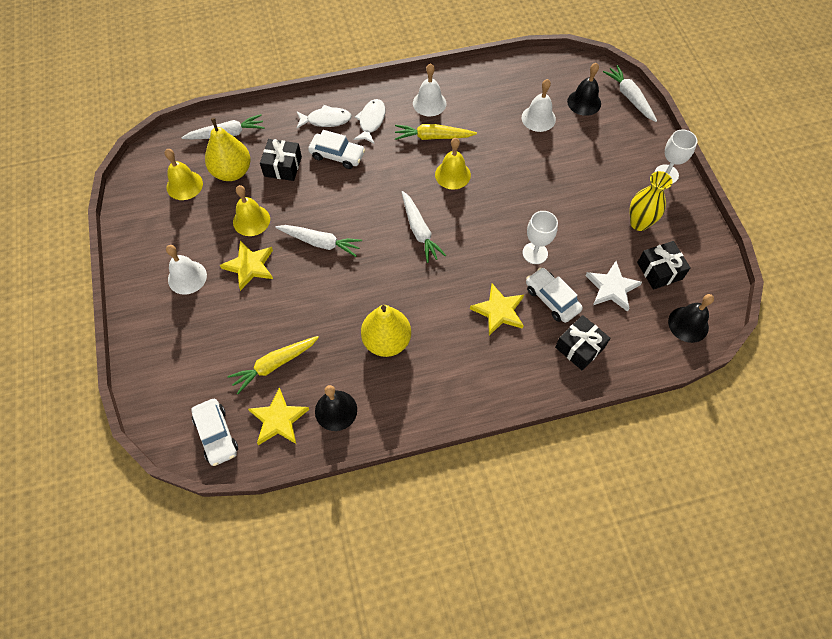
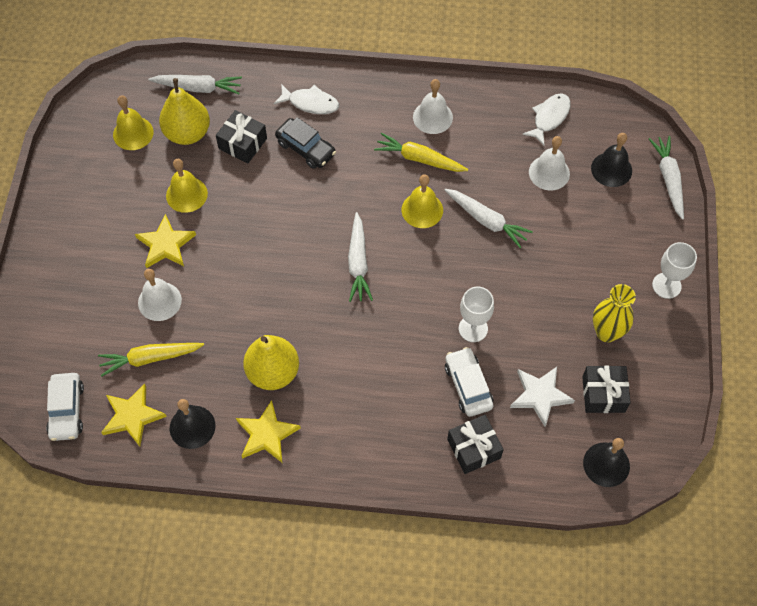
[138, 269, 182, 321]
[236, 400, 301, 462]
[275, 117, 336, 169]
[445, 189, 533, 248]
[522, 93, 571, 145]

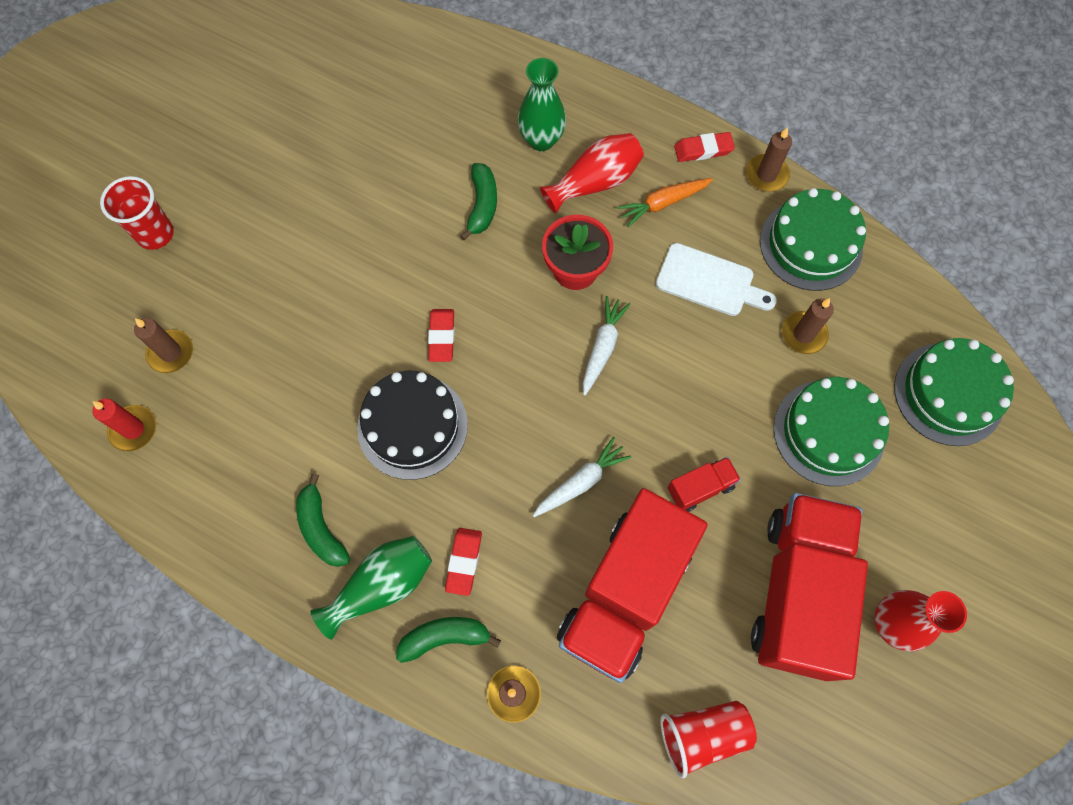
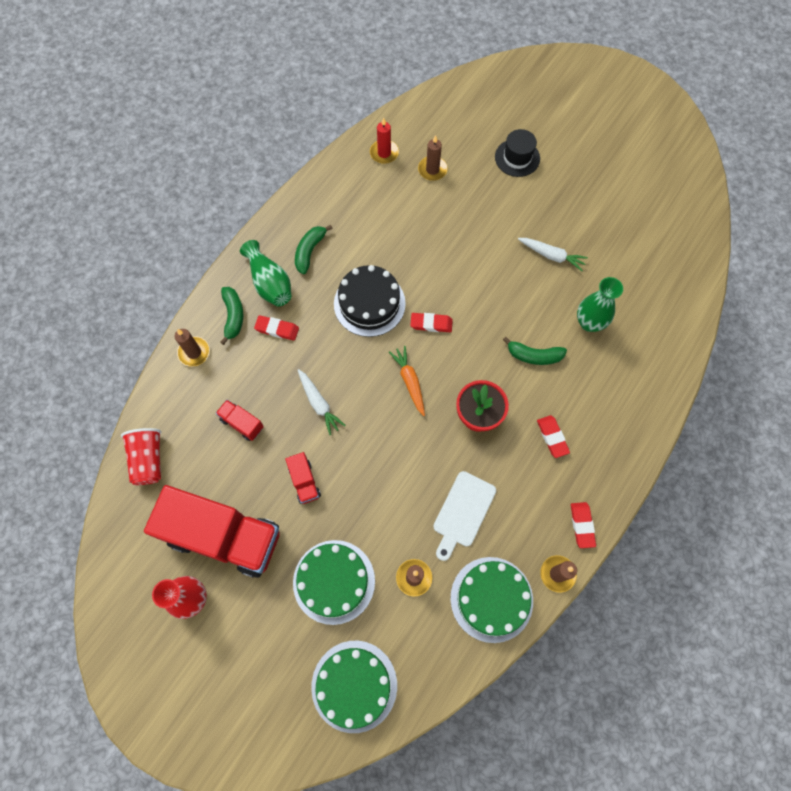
[216, 400, 264, 441]
[295, 225, 333, 274]
[389, 346, 425, 416]
[495, 129, 540, 177]
[518, 238, 588, 271]
[537, 415, 570, 458]
[577, 277, 623, 332]

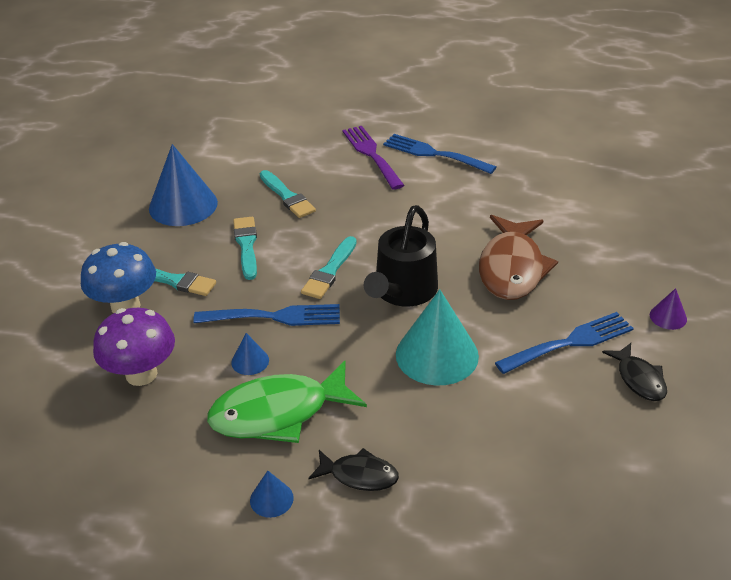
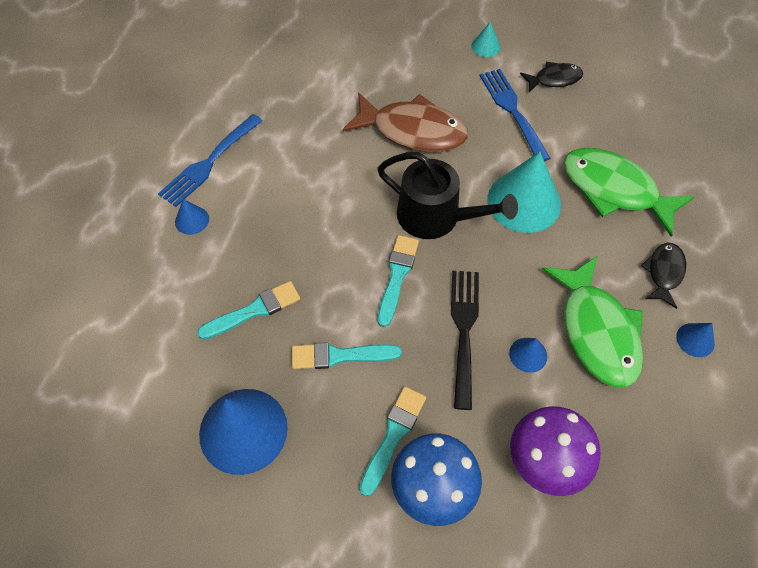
[175, 199, 209, 235]
[378, 235, 419, 327]
[451, 271, 479, 410]
[471, 22, 500, 57]
[563, 148, 694, 237]

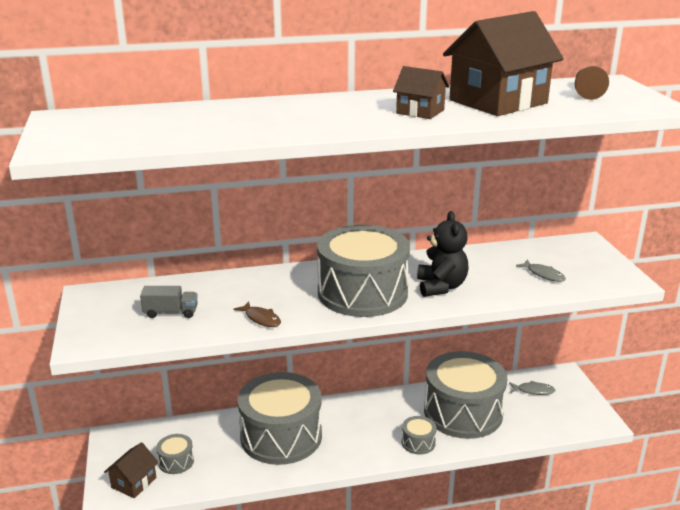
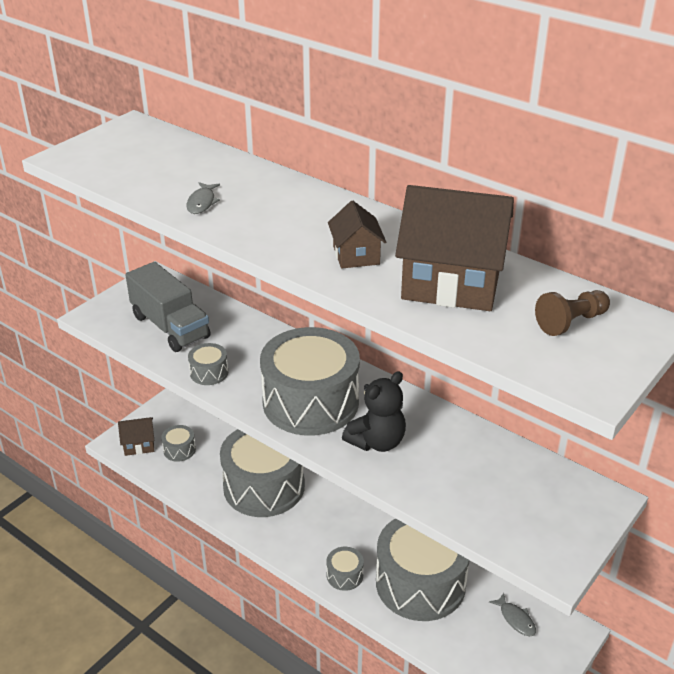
[126, 262, 211, 352]
[186, 182, 220, 214]
[188, 343, 228, 385]

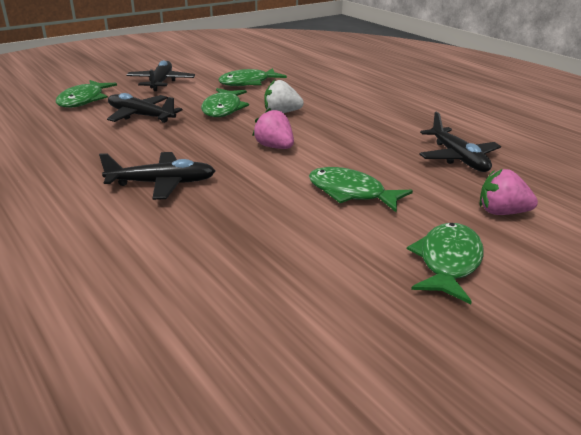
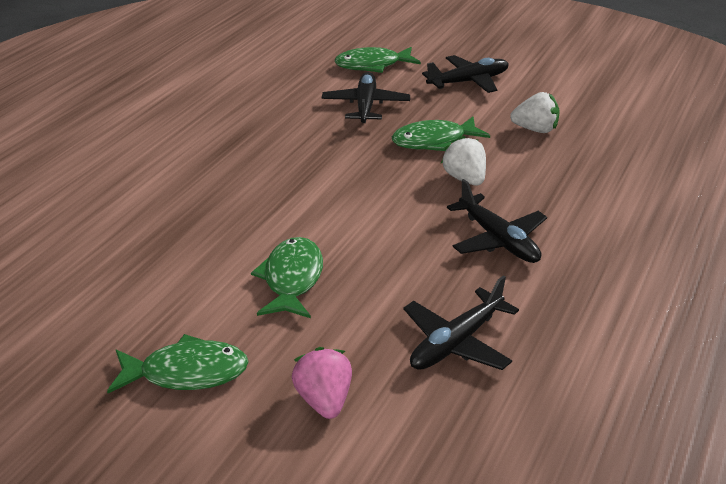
[447, 179, 547, 263]
[510, 92, 560, 133]
[252, 108, 294, 149] (first image)

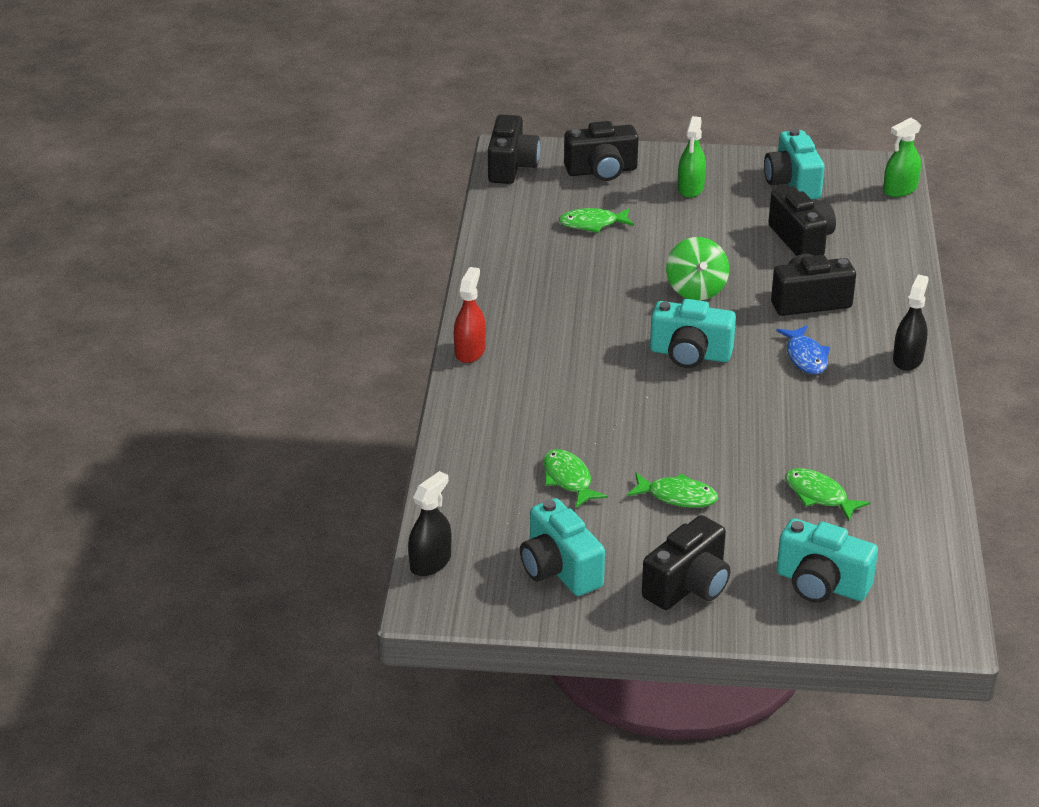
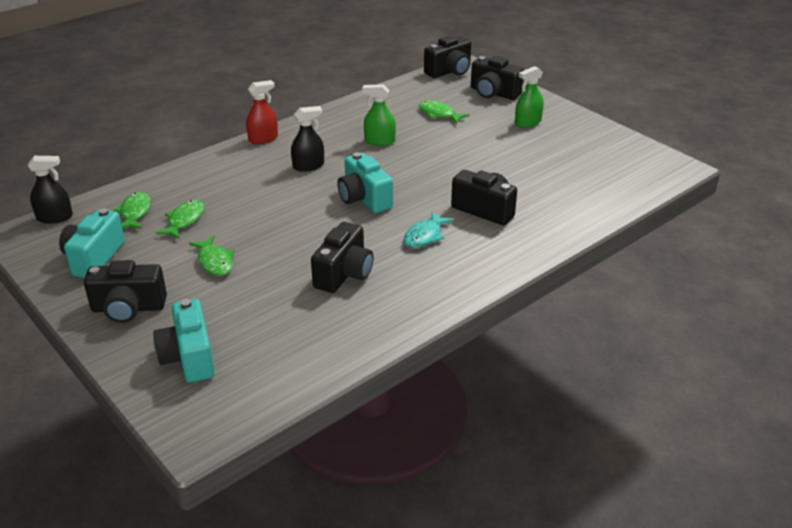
[114, 192, 151, 229]
[291, 106, 324, 172]
[311, 222, 373, 293]
[362, 84, 396, 146]
[404, 211, 454, 248]
[666, 237, 729, 300] (first image)
[764, 128, 825, 200] (first image)

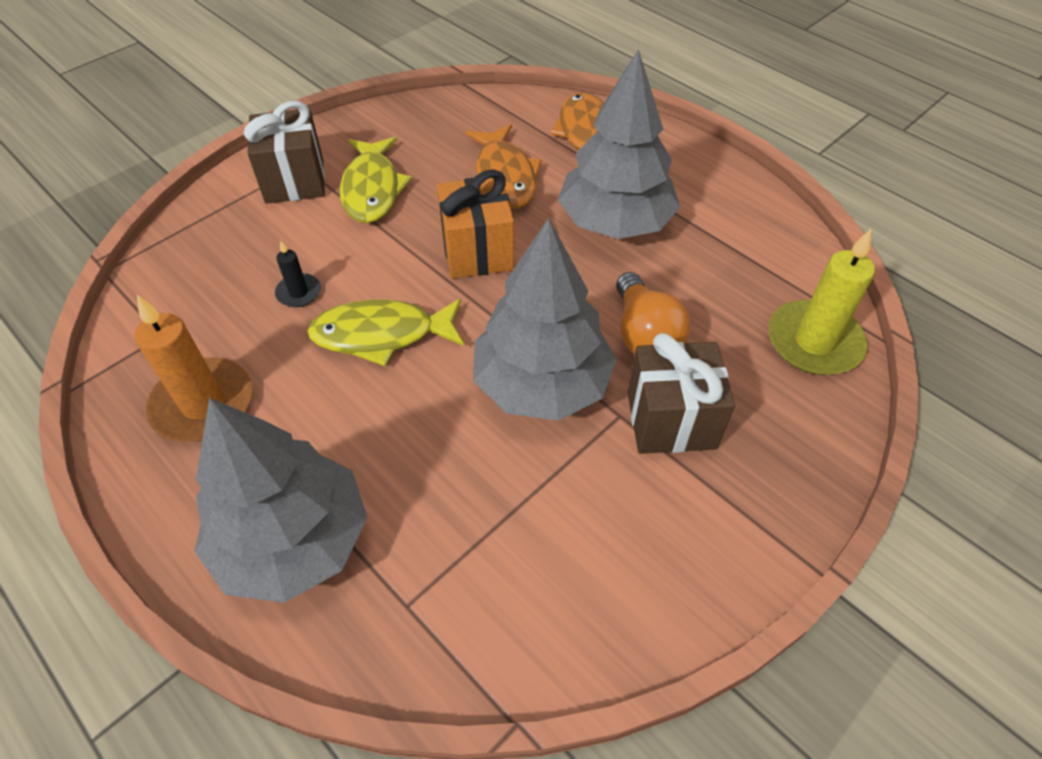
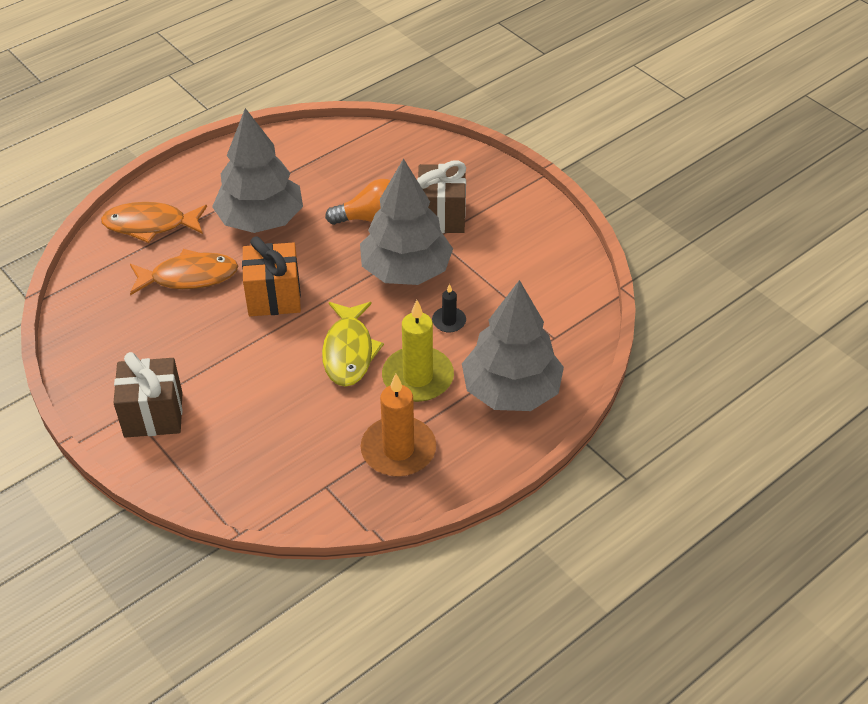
[382, 300, 454, 402]
[432, 284, 466, 333]
[340, 137, 412, 223] (first image)

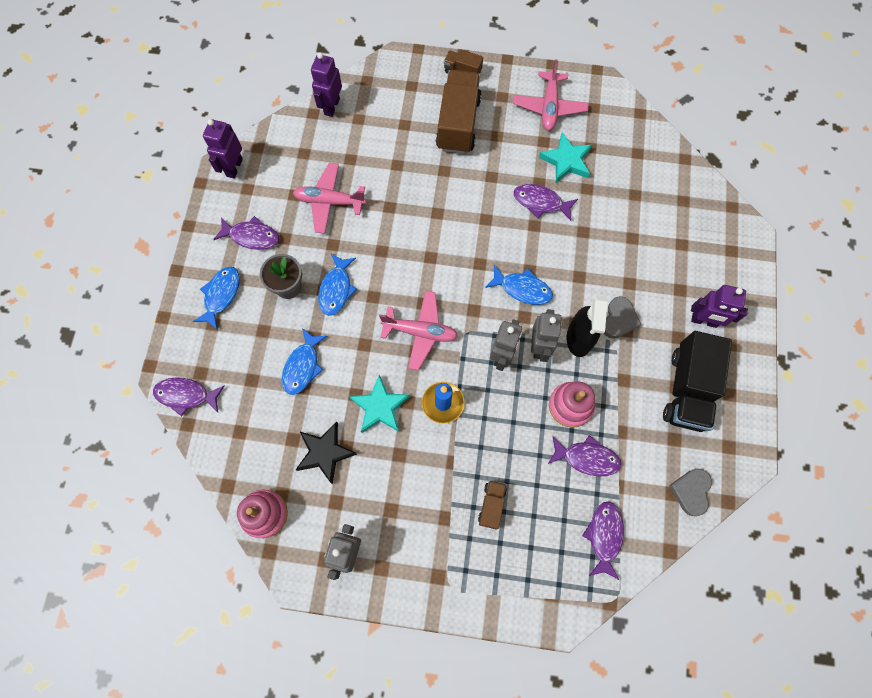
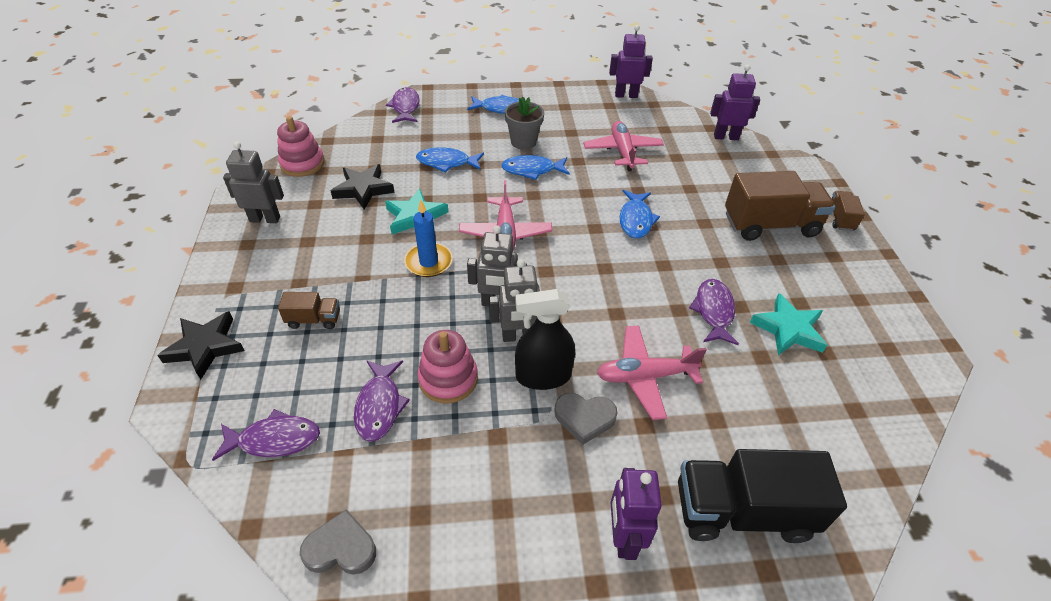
[157, 311, 245, 380]
[597, 325, 707, 420]
[620, 190, 660, 238]
[678, 449, 847, 543]
[213, 216, 279, 250] (first image)

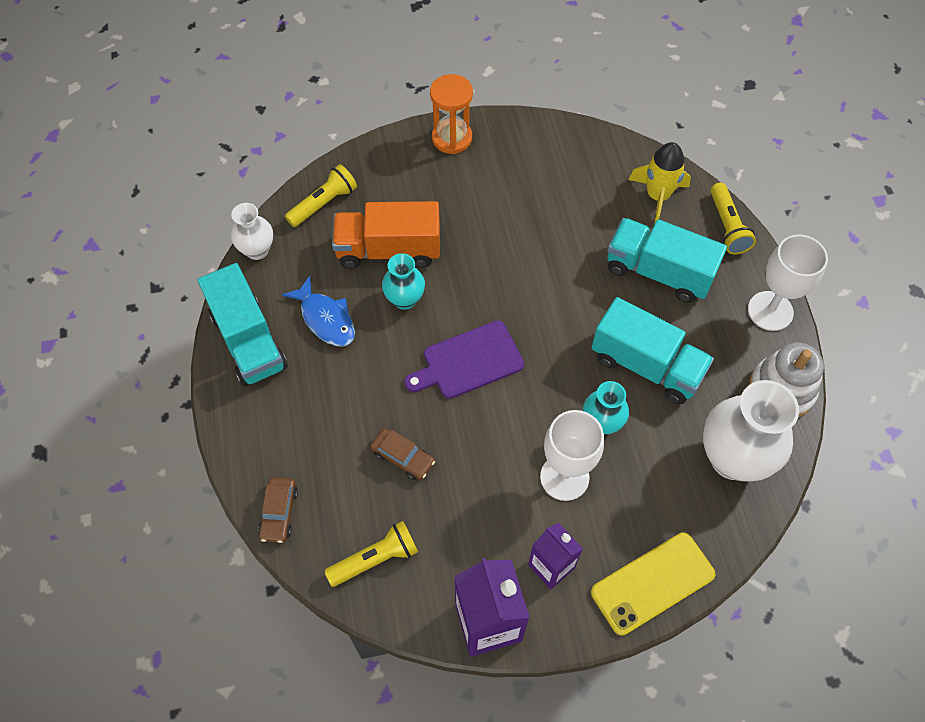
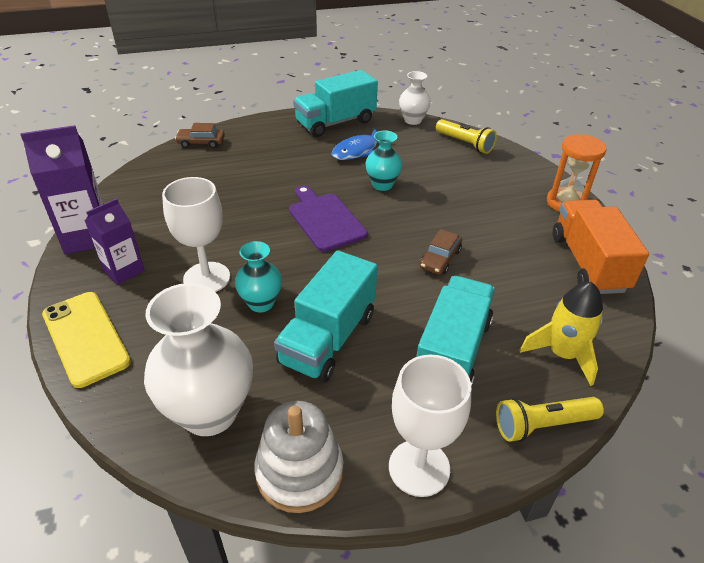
[420, 229, 462, 275]
[553, 200, 649, 294]
[324, 521, 418, 587] (first image)

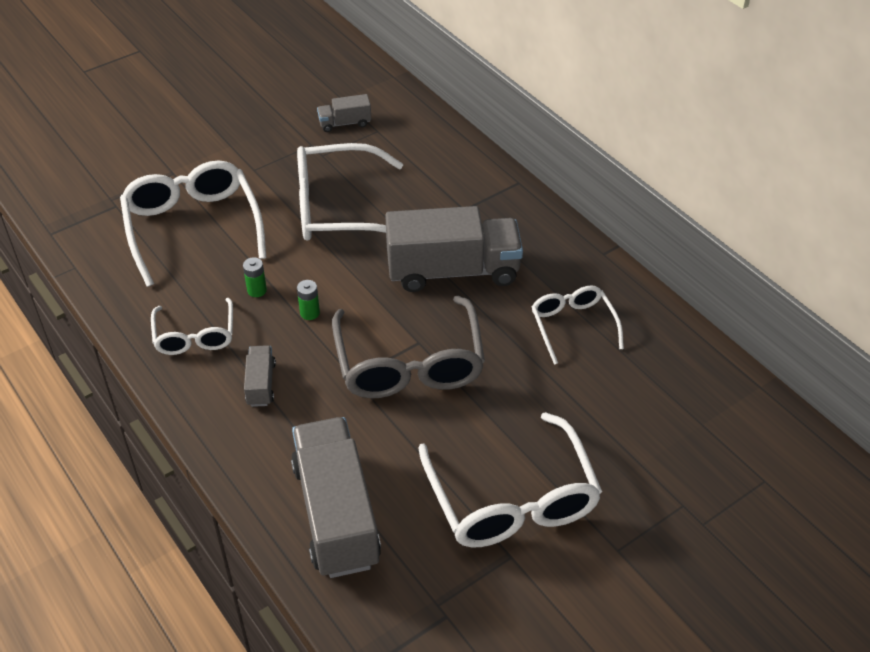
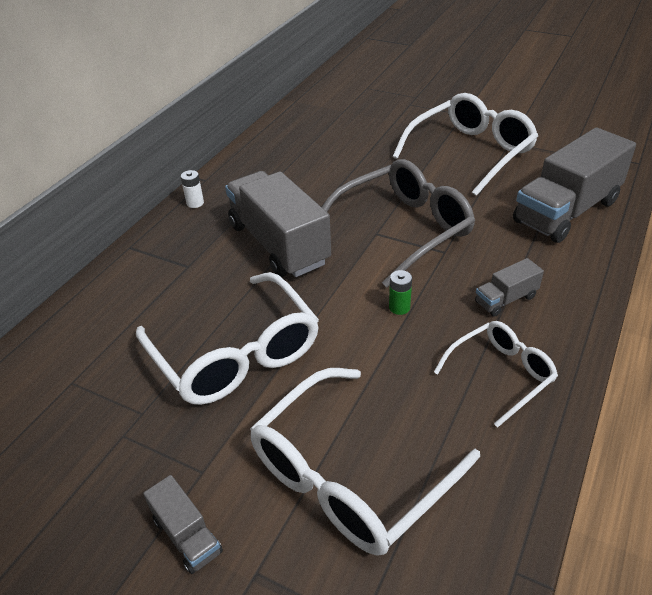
[143, 475, 223, 574]
[181, 170, 204, 208]
[243, 257, 267, 297] (first image)
[531, 285, 624, 365] (first image)

